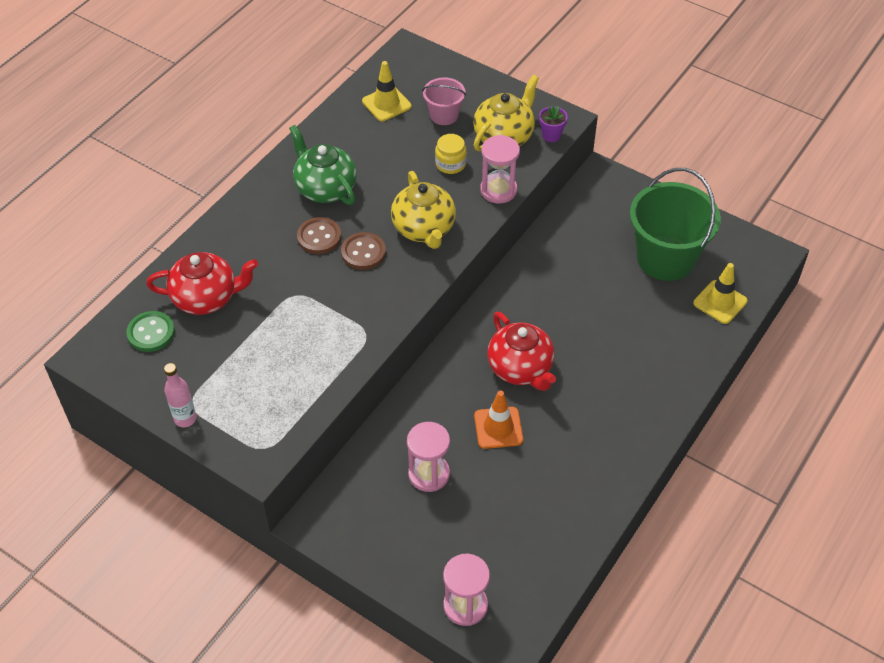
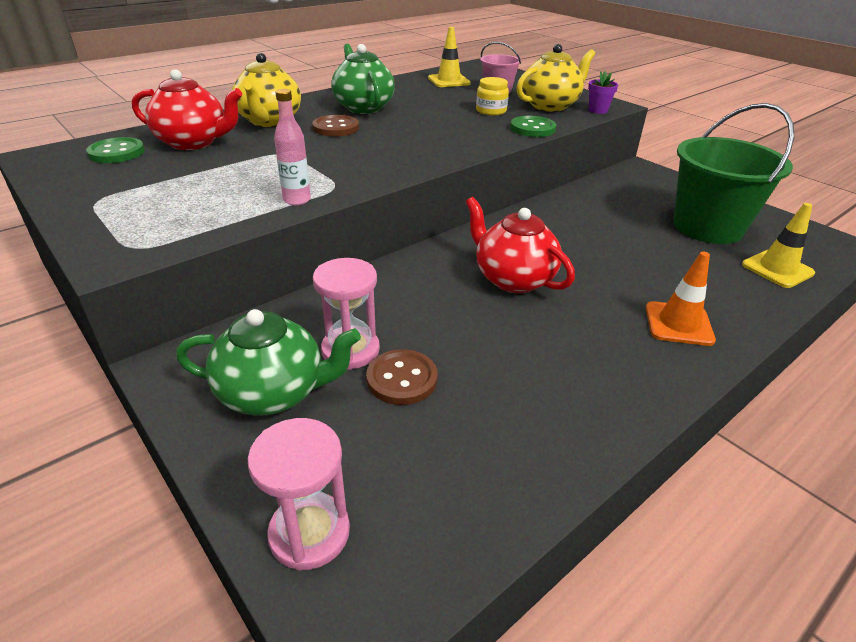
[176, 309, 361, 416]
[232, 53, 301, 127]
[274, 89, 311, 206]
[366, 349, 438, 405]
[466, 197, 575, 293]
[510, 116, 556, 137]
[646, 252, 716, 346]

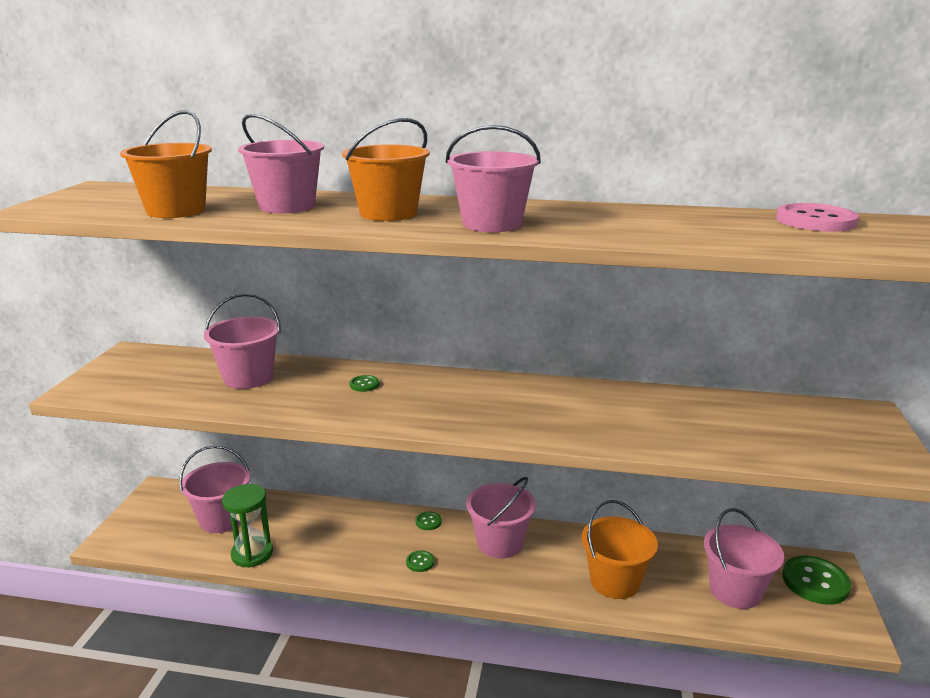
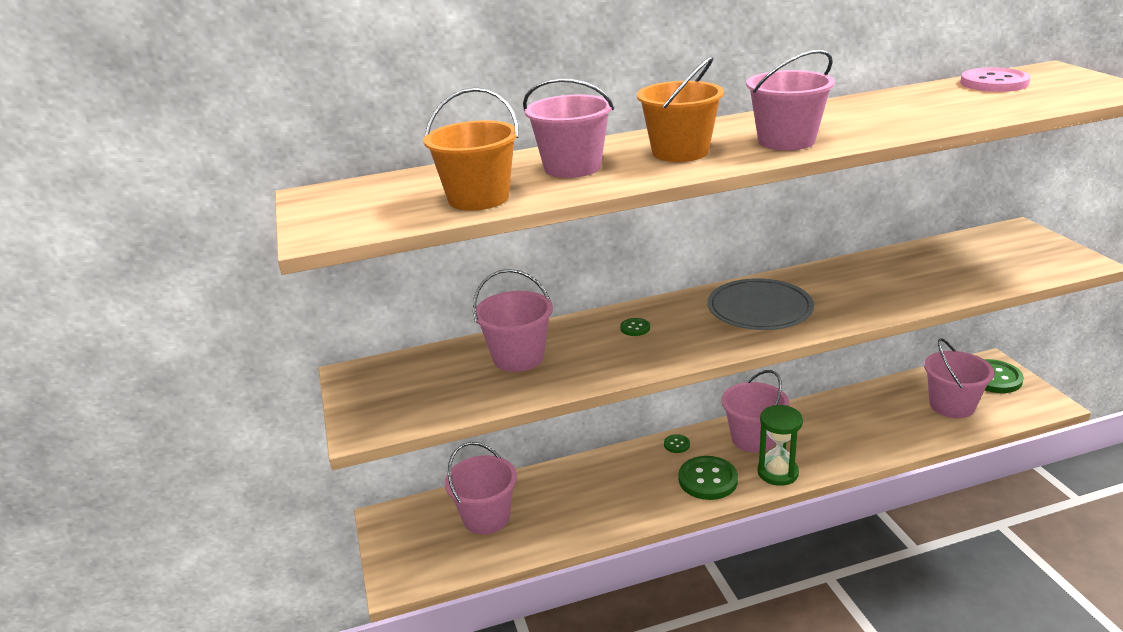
[679, 456, 738, 500]
[708, 278, 814, 330]
[757, 405, 803, 486]
[582, 500, 658, 599] (first image)

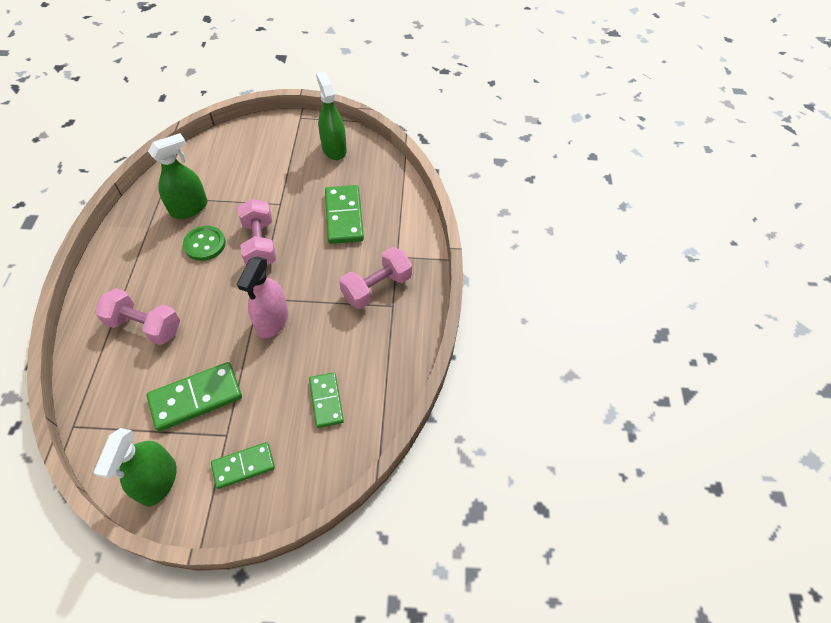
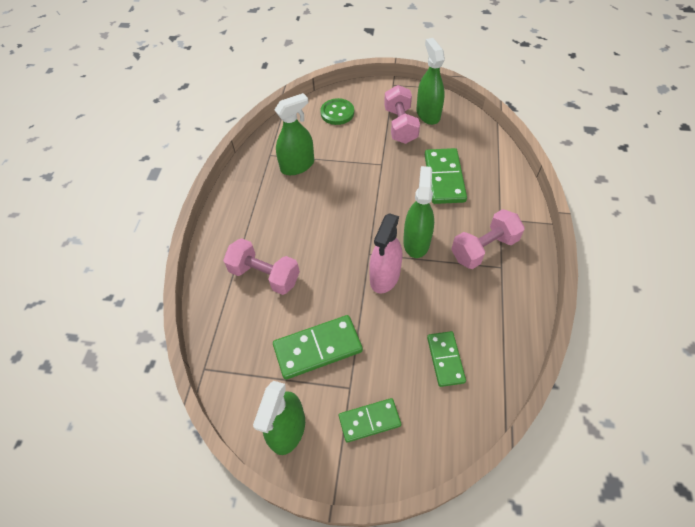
[320, 98, 354, 125]
[384, 85, 420, 144]
[403, 166, 434, 258]

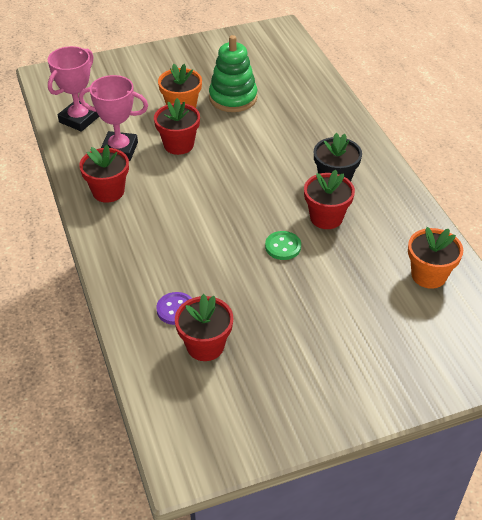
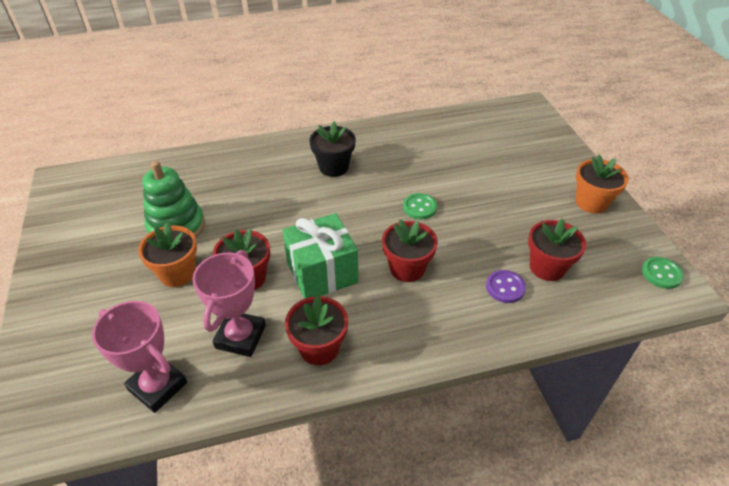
[282, 213, 358, 299]
[382, 219, 438, 282]
[575, 155, 629, 214]
[642, 257, 684, 289]

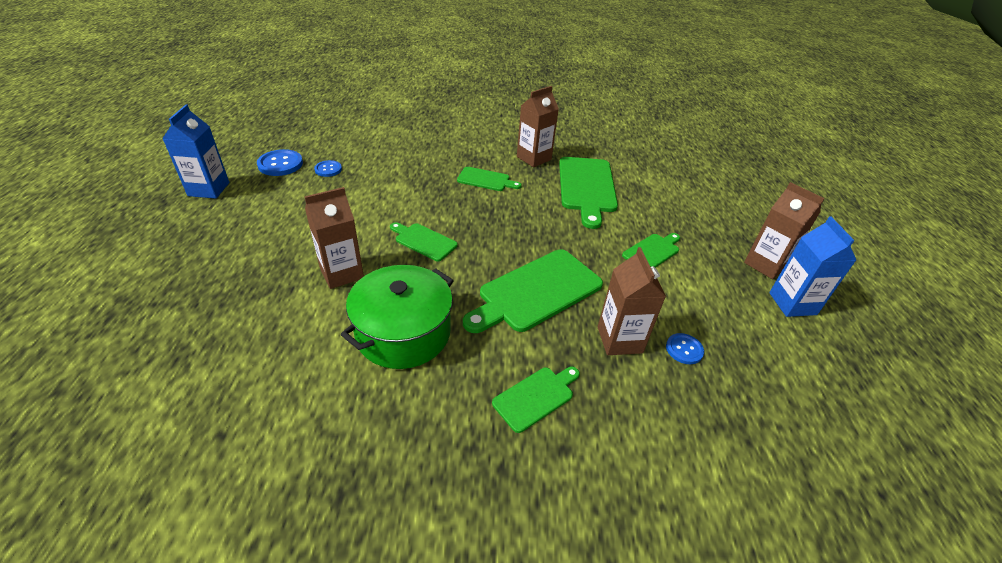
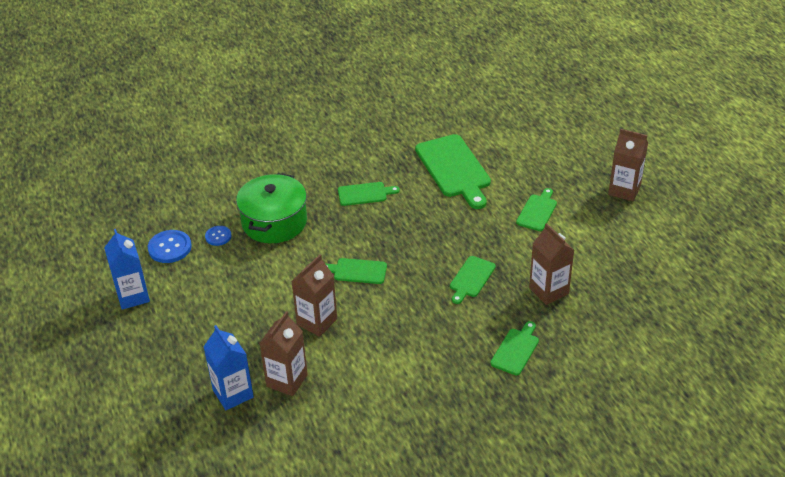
[204, 325, 254, 410]
[236, 173, 307, 243]
[259, 311, 308, 396]
[450, 256, 496, 304]
[666, 333, 704, 364] (first image)

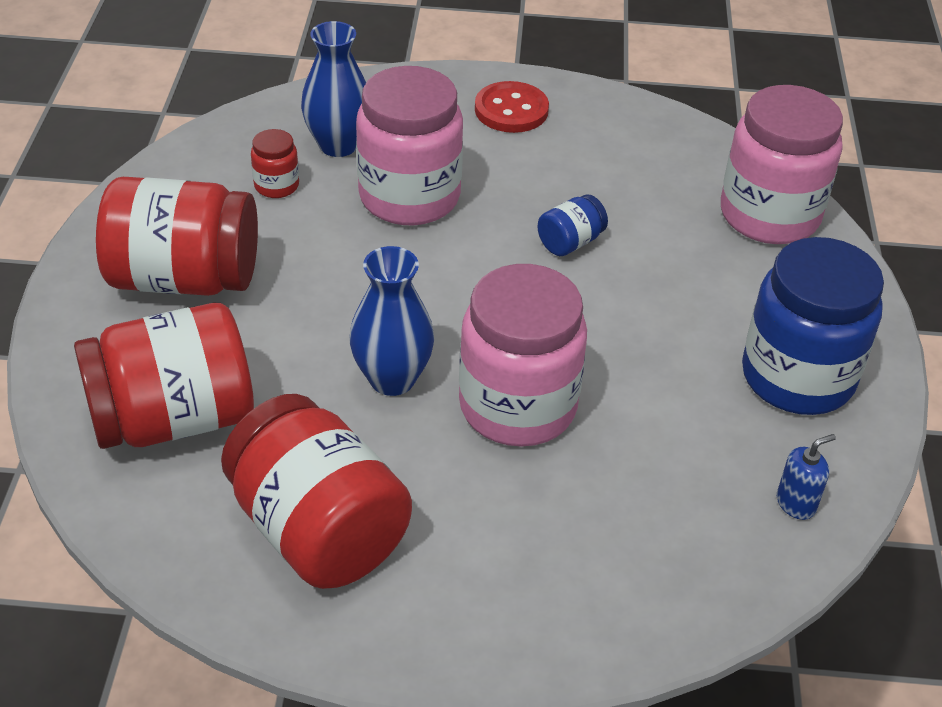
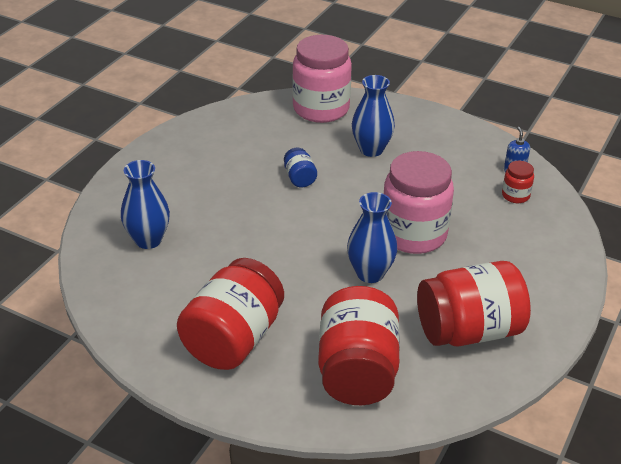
[352, 75, 395, 157]
[502, 161, 534, 203]
[356, 66, 463, 225] (first image)
[475, 81, 549, 133] (first image)
[742, 237, 884, 415] (first image)

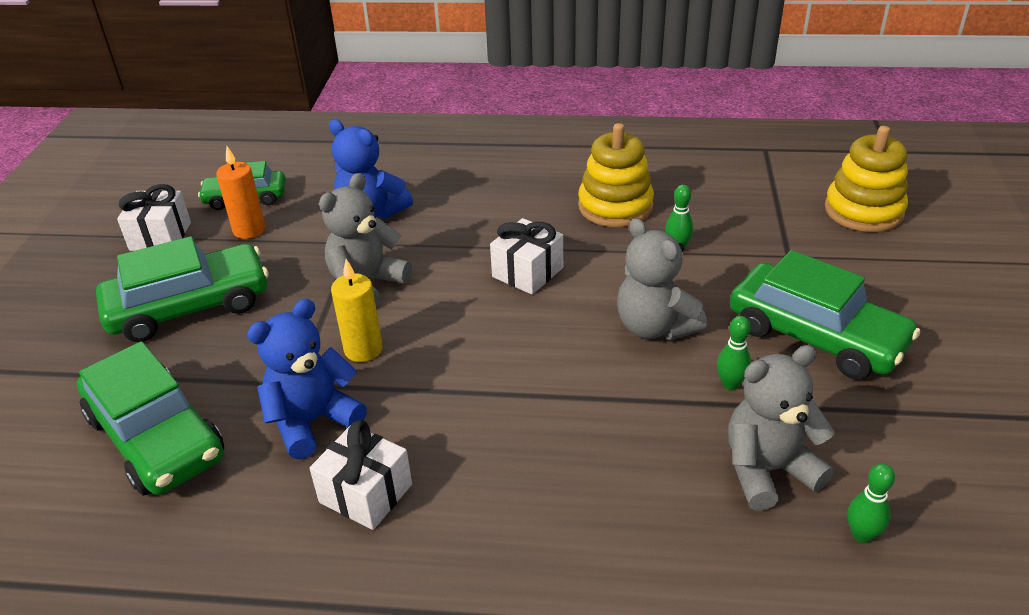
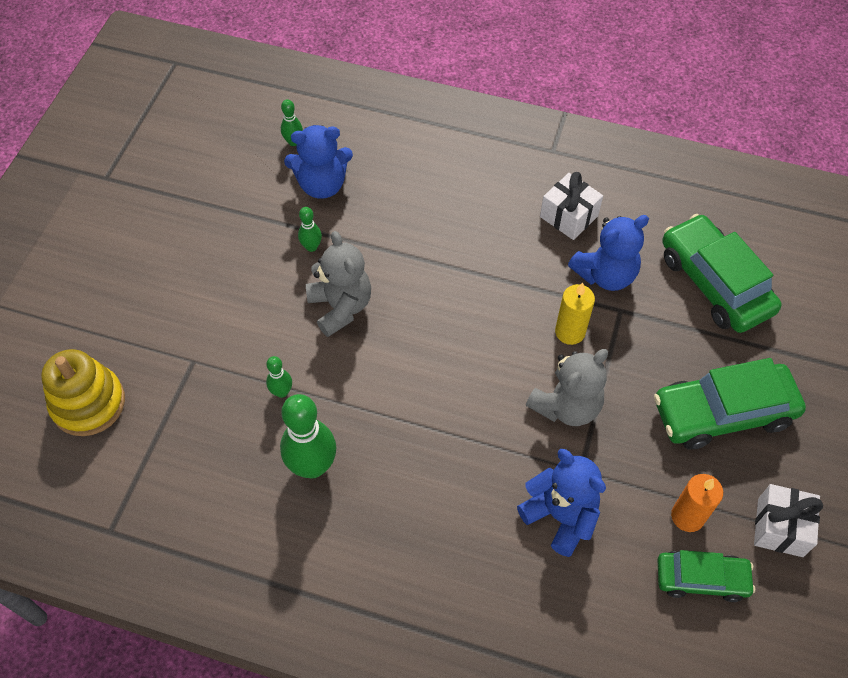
[280, 394, 336, 479]
[284, 125, 353, 199]
[490, 218, 563, 295] (first image)
[730, 250, 920, 380] (first image)

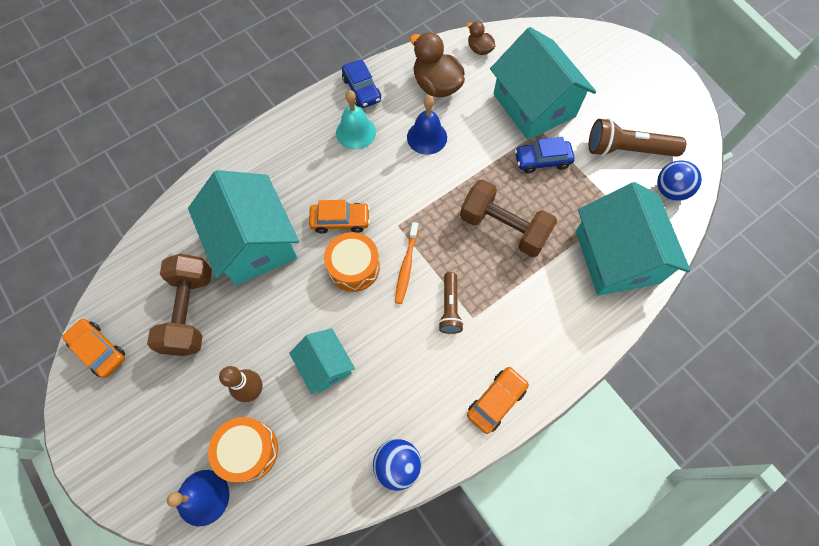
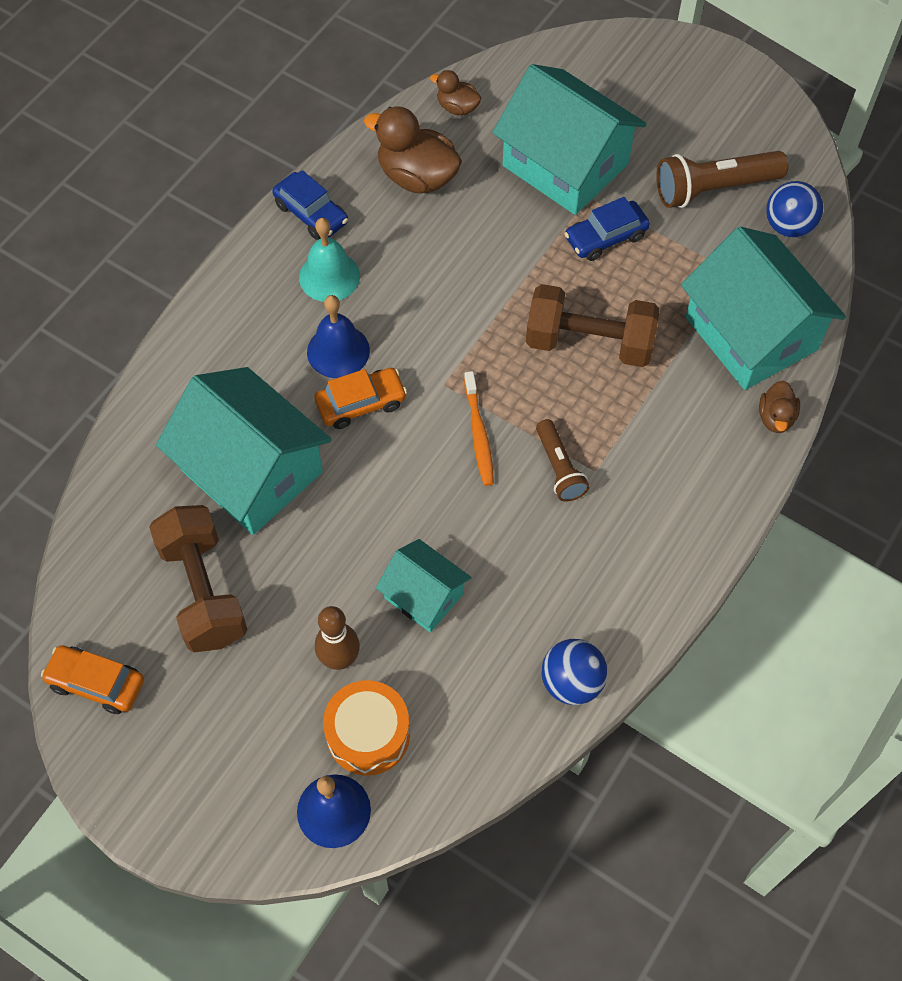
[307, 295, 370, 378]
[759, 380, 800, 433]
[324, 232, 380, 292] (first image)
[467, 367, 529, 434] (first image)

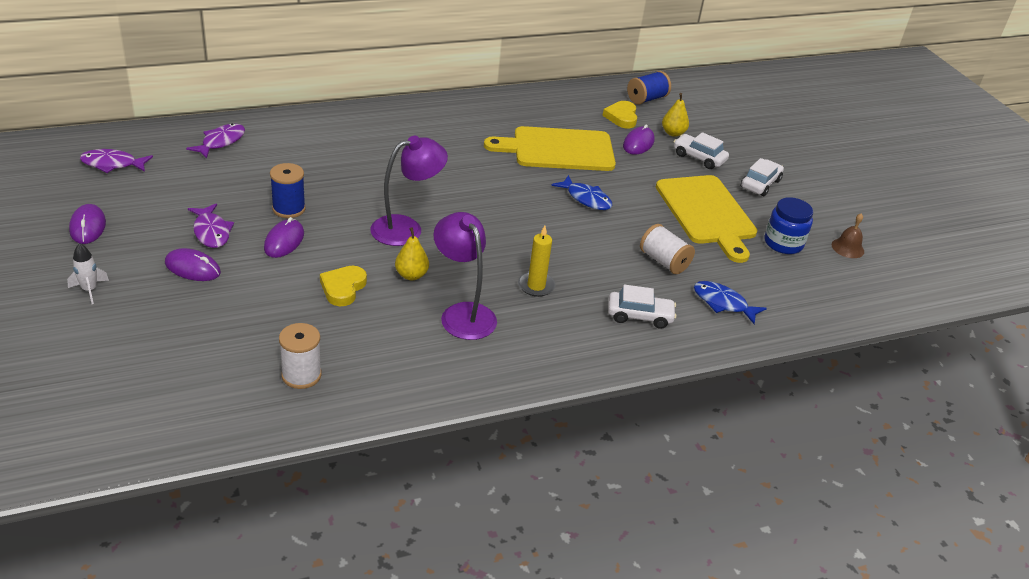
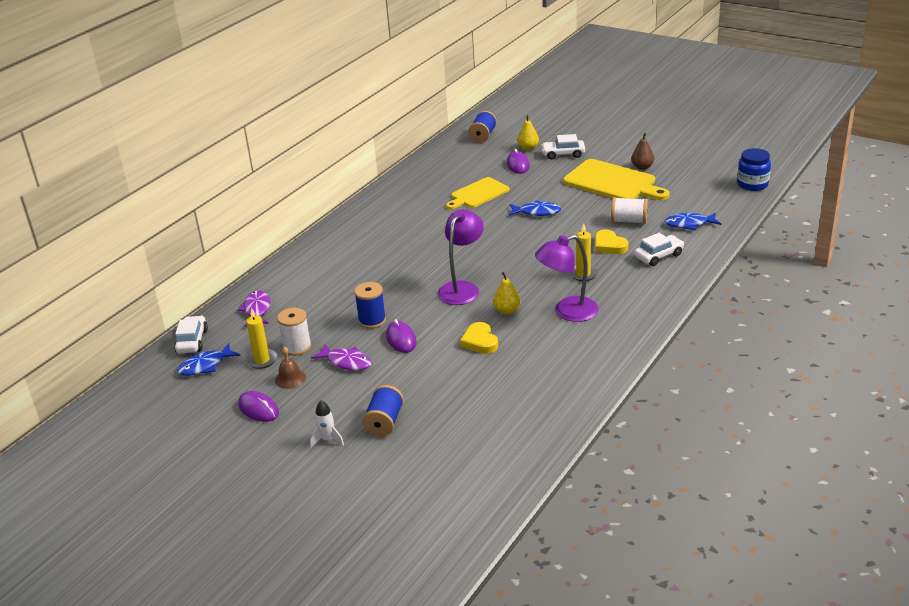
[174, 316, 208, 353]
[177, 343, 240, 376]
[246, 308, 278, 369]
[275, 346, 306, 389]
[277, 308, 311, 356]
[362, 385, 404, 436]
[446, 177, 510, 209]
[535, 235, 599, 322]
[595, 229, 628, 254]
[631, 133, 654, 170]
[737, 148, 771, 191]
[165, 248, 221, 281] (first image)

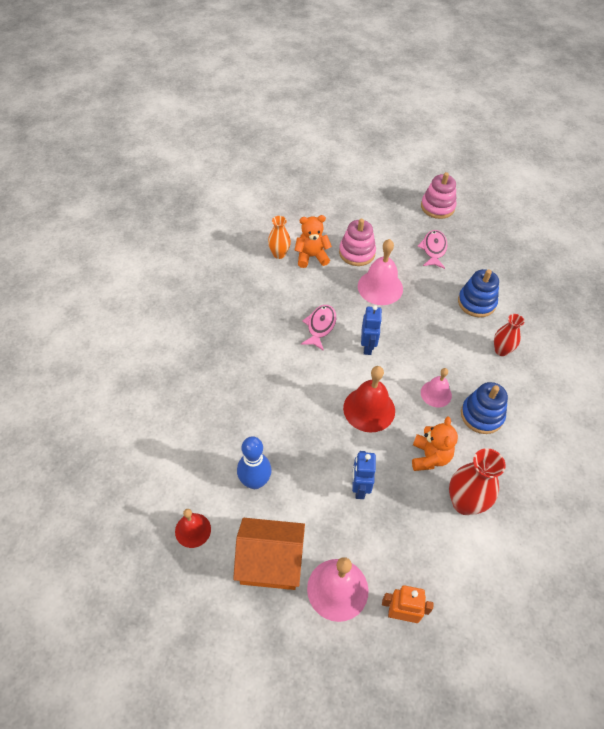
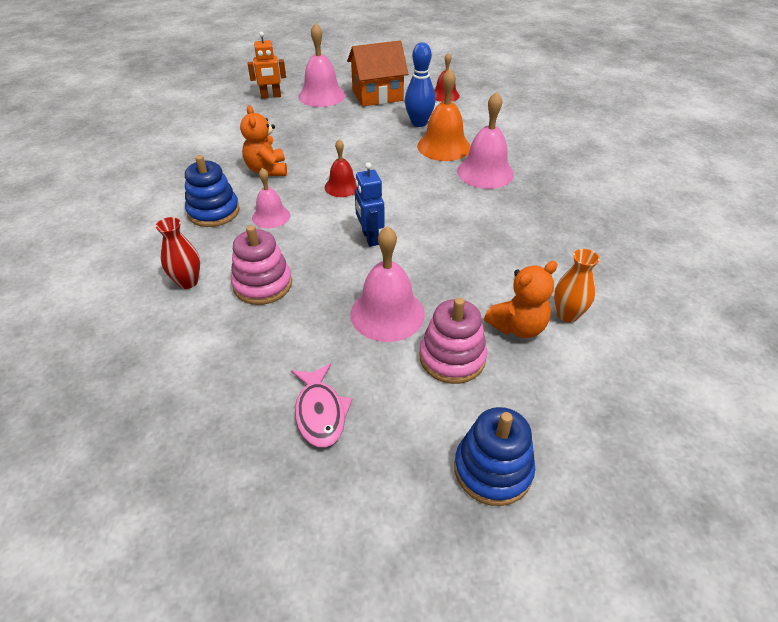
[231, 225, 292, 305]
[325, 139, 357, 197]
[417, 69, 471, 161]
[454, 407, 535, 506]
[457, 92, 514, 189]
[301, 305, 336, 351] (first image)
[352, 451, 376, 499] (first image)
[449, 448, 506, 515] (first image)

